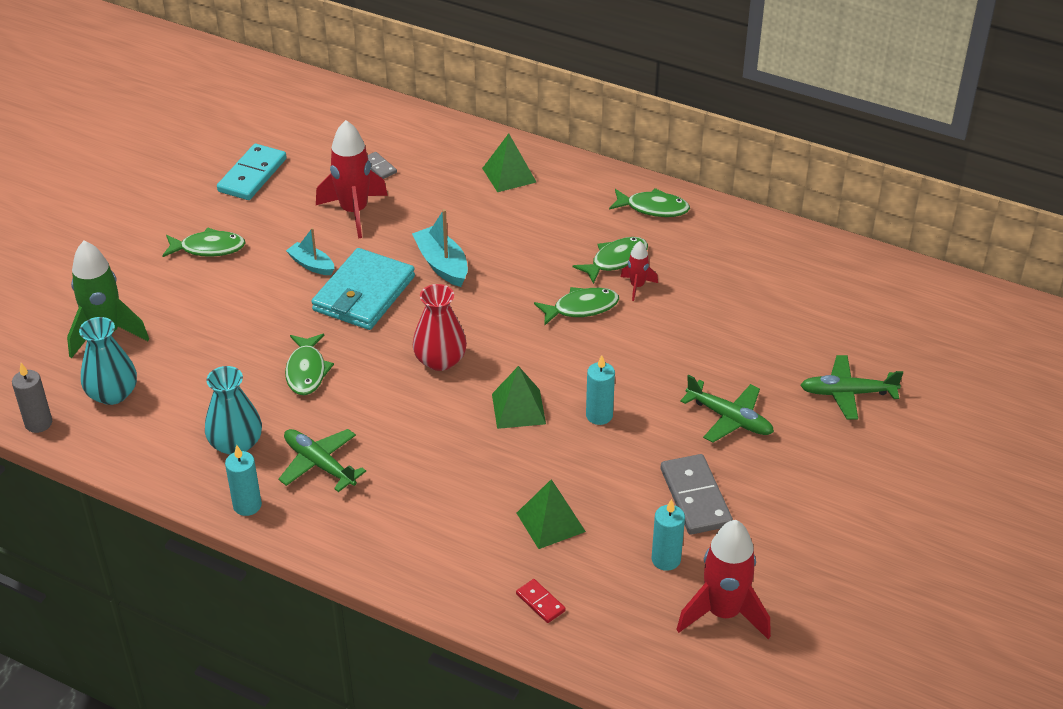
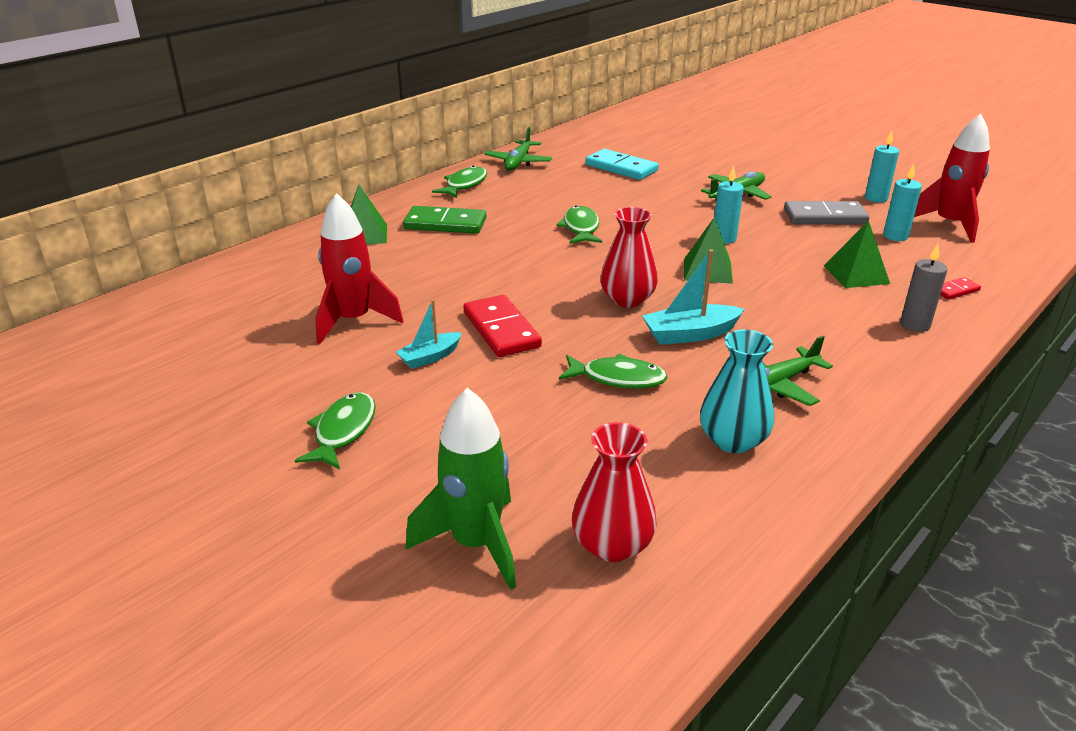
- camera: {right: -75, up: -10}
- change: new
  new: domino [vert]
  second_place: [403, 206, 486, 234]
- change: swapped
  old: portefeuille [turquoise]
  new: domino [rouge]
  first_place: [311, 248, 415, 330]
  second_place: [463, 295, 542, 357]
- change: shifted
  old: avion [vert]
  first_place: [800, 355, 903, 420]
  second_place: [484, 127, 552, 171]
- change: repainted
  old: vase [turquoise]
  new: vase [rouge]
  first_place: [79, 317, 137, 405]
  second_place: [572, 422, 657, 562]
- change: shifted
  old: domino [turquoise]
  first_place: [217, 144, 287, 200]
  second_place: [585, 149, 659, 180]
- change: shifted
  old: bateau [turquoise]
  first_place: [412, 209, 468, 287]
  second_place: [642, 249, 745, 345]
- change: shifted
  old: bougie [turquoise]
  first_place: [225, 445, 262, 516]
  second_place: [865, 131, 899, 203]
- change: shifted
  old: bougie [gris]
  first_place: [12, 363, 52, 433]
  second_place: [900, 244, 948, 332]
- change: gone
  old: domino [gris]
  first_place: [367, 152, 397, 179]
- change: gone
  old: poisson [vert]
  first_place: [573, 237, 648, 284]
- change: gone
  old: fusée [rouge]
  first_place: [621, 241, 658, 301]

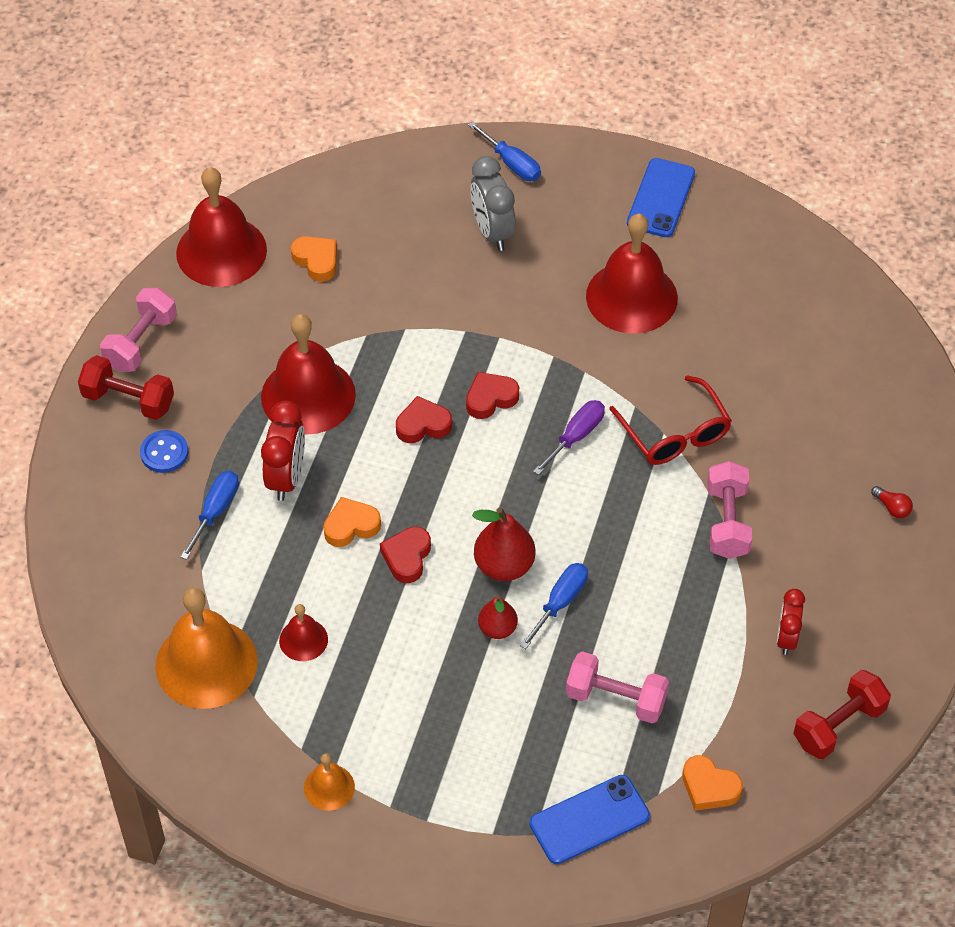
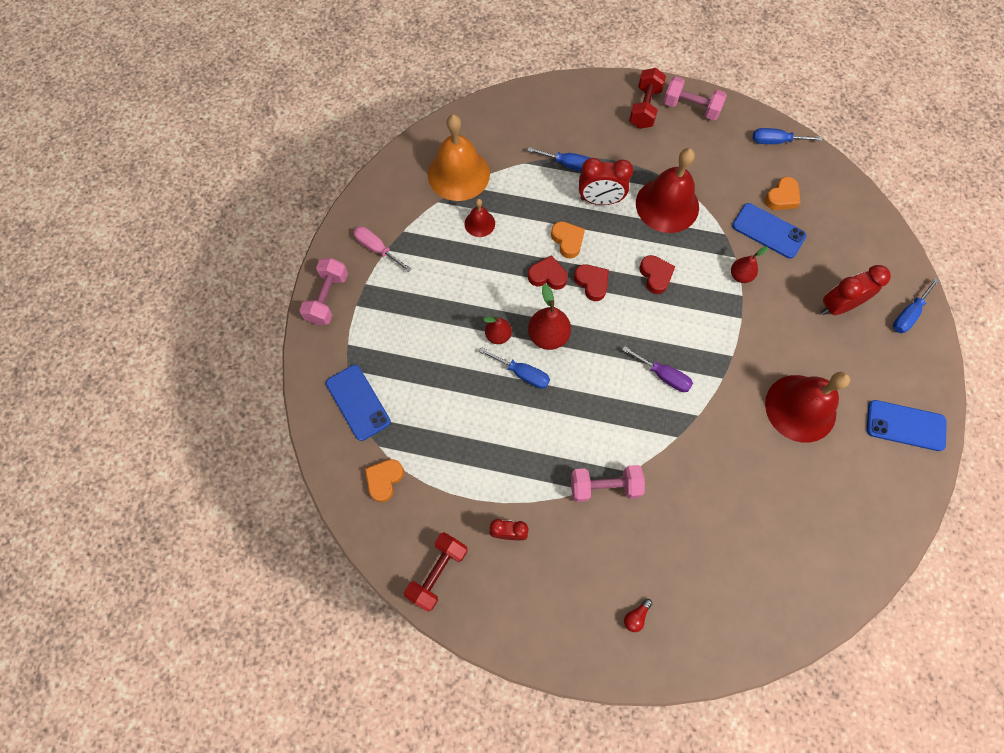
- camera: {right: 85, up: 15}
- change: shifted
  old: haltère [rose]
  first_place: [566, 651, 669, 723]
  second_place: [299, 258, 348, 325]
- change: swapped
  old: cloche [orange]
  new: tournevis [rose]
  first_place: [304, 753, 355, 811]
  second_place: [353, 226, 412, 272]
- change: rotated
  old: haltère [rouge]
  first_place: [793, 670, 891, 759]
  second_place: [404, 532, 468, 612]
  degrees: 75
- change: shifted
  old: cœur [rouge]
  first_place: [466, 372, 519, 419]
  second_place: [574, 264, 609, 301]
- change: new
  new: poire [rouge]
  second_place: [731, 247, 768, 283]
- change: new
  new: téléphone [bleu]
  second_place: [732, 203, 807, 259]
- change: swapped
  old: cloche [rouge]
  new: tournevis [bleu]
  first_place: [176, 167, 267, 287]
  second_place: [753, 128, 822, 144]
- change: repainted
  old: réveil [gris]
  new: réveil [rouge]
  first_place: [470, 156, 516, 251]
  second_place: [821, 265, 891, 315]
- change: gone
  old: bouton [bleu]
  first_place: [140, 430, 188, 473]
- change: gone
  old: lunettes [rouge]
  first_place: [609, 375, 732, 465]

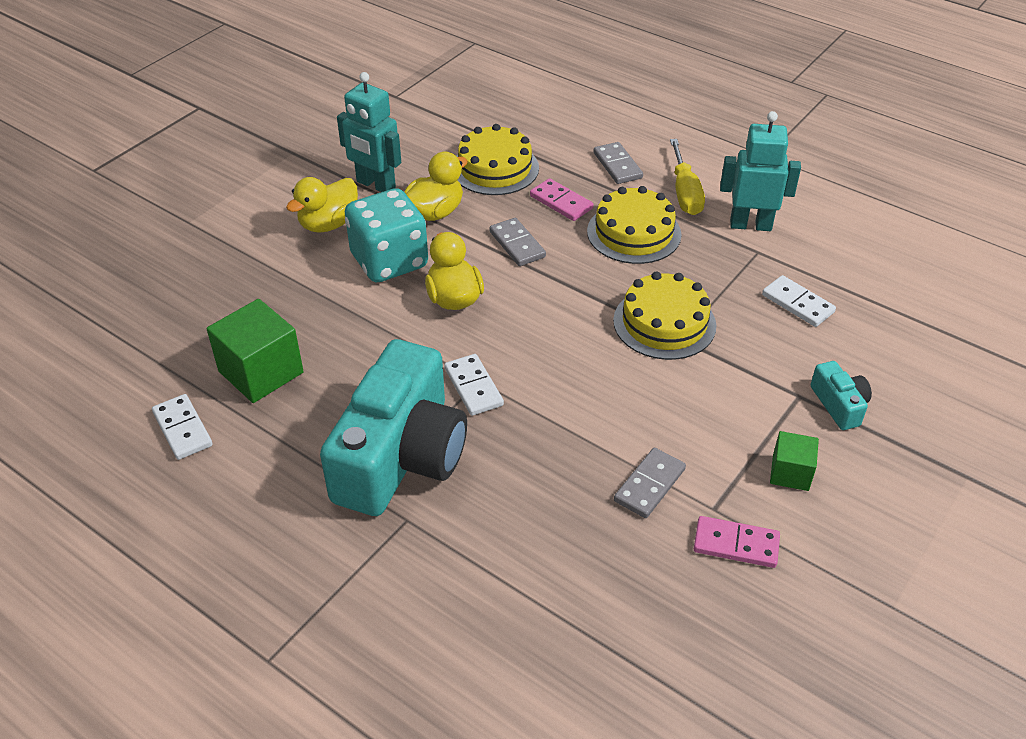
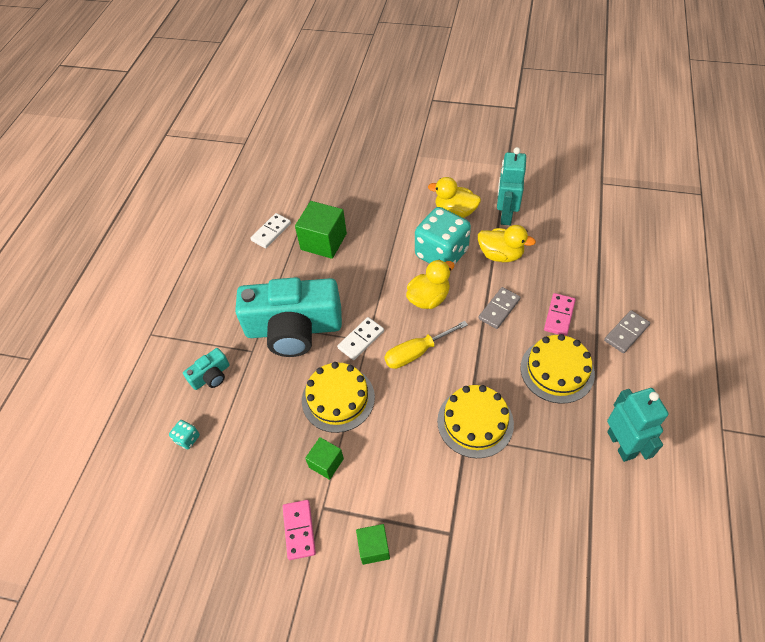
- camera: {right: 70, up: 10}
- change: new
  new: dé [turquoise]
  second_place: [169, 420, 200, 449]
- change: shifted
  old: appareil photo [turquoise]
  first_place: [811, 361, 872, 430]
  second_place: [183, 348, 229, 390]
- change: shifted
  old: gâteau [jaune]
  first_place: [457, 124, 539, 195]
  second_place: [302, 362, 375, 433]
- change: swapped
  old: domino [gris]
  new: cube [vert]
  first_place: [614, 448, 686, 518]
  second_place: [305, 437, 344, 480]
- change: shifted
  old: tournevis [jaune]
  first_place: [670, 139, 705, 215]
  second_place: [384, 321, 468, 369]
- change: gone
  old: domino [blanc]
  first_place: [762, 275, 836, 327]

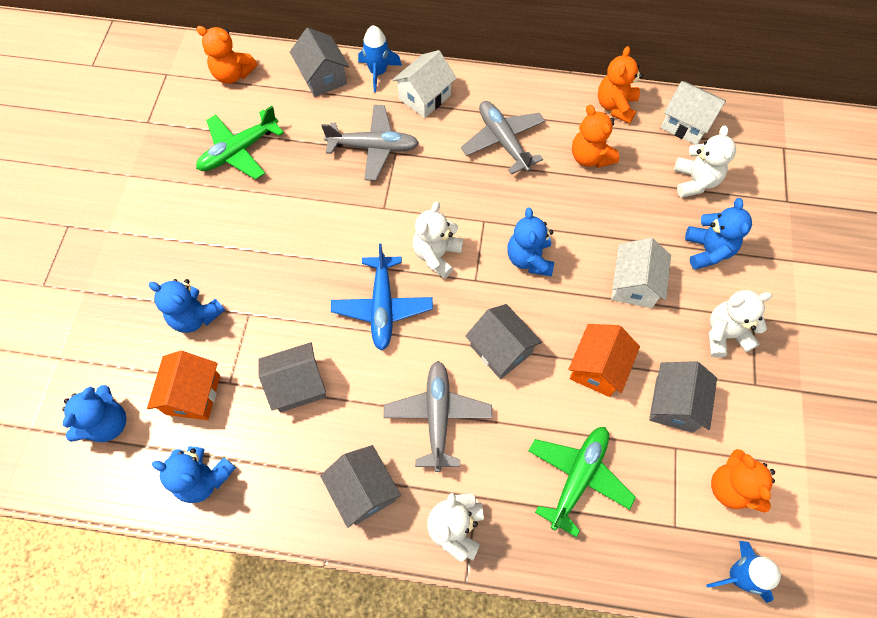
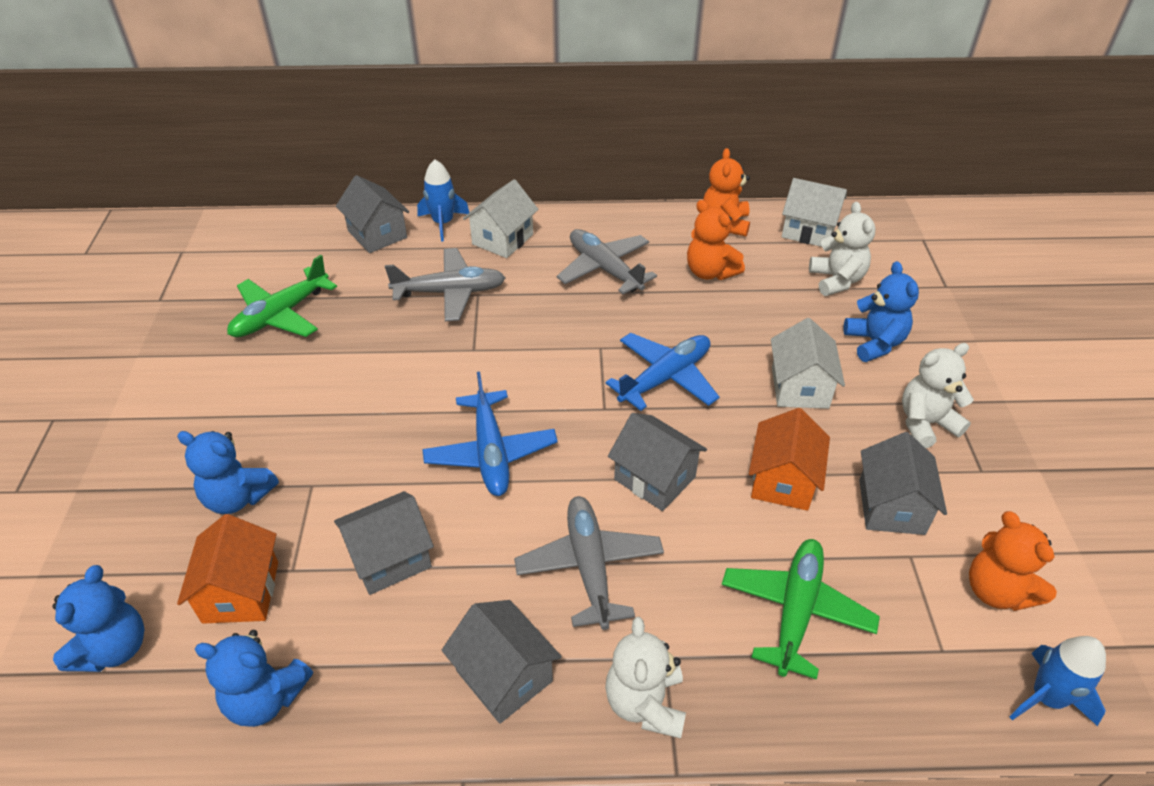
- camera: {right: -10, up: -20}
- change: swapped
  old: ours en peluche [bleu]
  new: avion [bleu]
  first_place: [507, 207, 554, 276]
  second_place: [605, 333, 720, 411]
- change: gone
  old: ours en peluche [orange]
  first_place: [196, 26, 257, 84]
- change: gone
  old: ours en peluche [blanc]
  first_place: [413, 202, 463, 279]

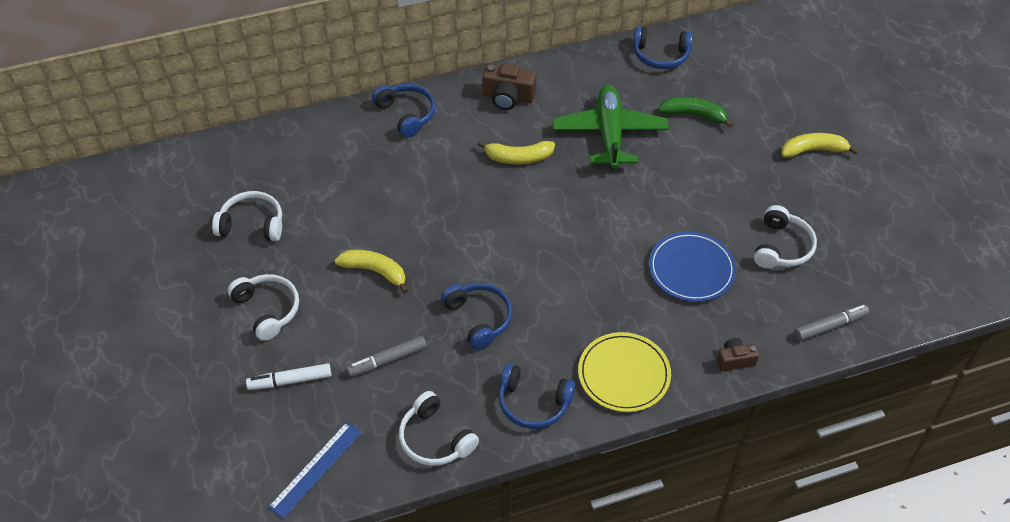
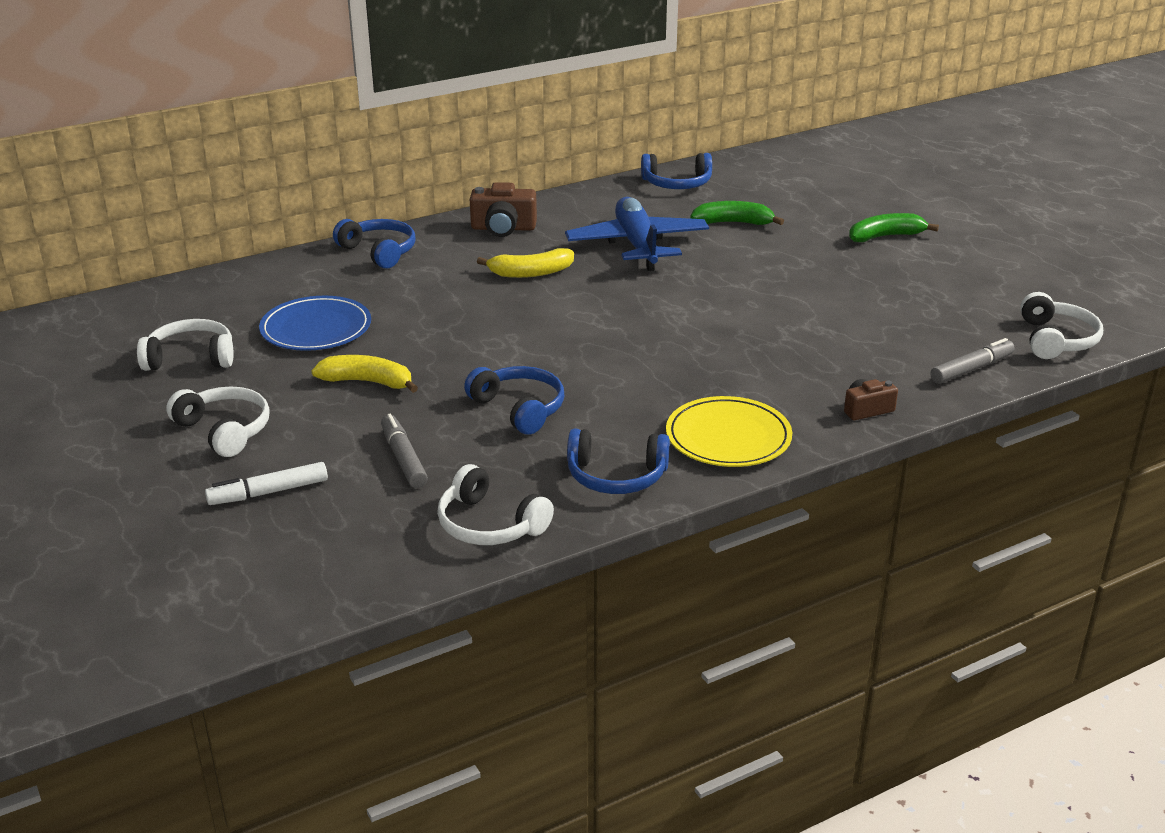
- camera: {right: -10, up: -20}
- change: shifted
  old: assiette [bleu]
  first_place: [649, 232, 736, 302]
  second_place: [259, 296, 371, 351]
- change: rotated
  old: feutre [gris]
  first_place: [346, 336, 426, 377]
  second_place: [381, 414, 428, 488]
  degrees: 105
- change: repainted
  old: avion [vert]
  new: avion [bleu]
  first_place: [553, 85, 669, 169]
  second_place: [565, 197, 709, 271]
- change: repainted
  old: banane [jaune]
  new: banane [vert]
  first_place: [782, 133, 859, 158]
  second_place: [849, 213, 939, 242]
- change: shifted
  old: casque audio [blanc]
  first_place: [754, 205, 817, 269]
  second_place: [1020, 292, 1103, 359]
- change: gone
  old: règle [bleu]
  first_place: [268, 422, 362, 519]

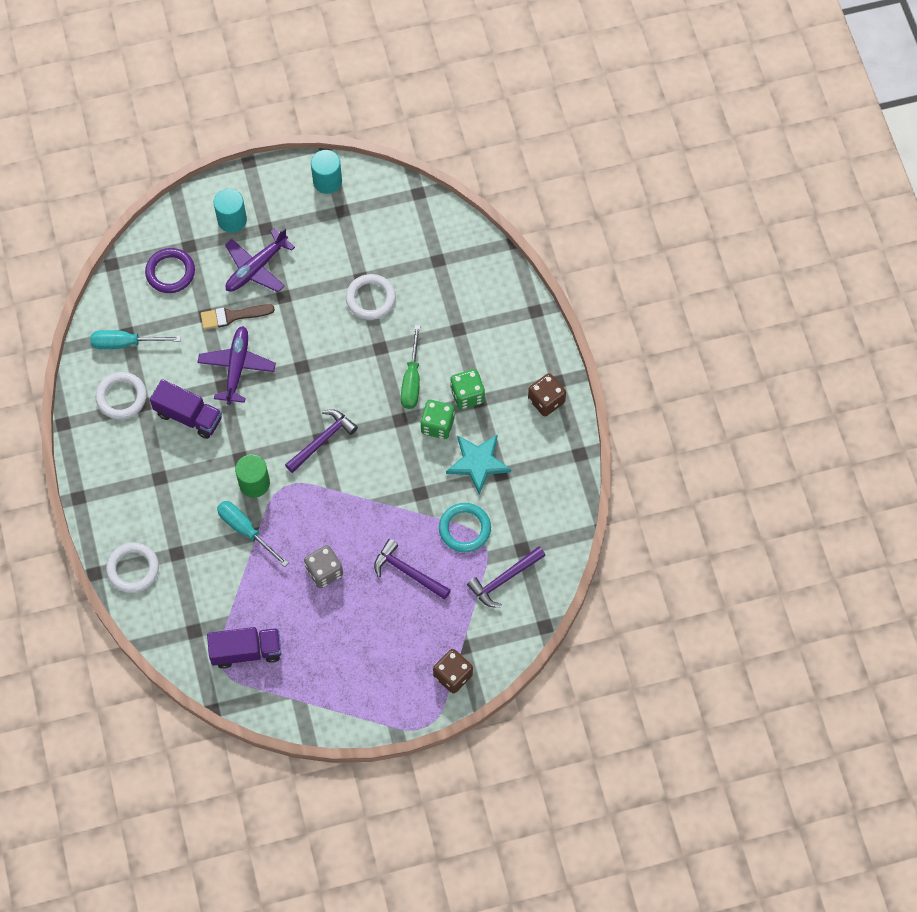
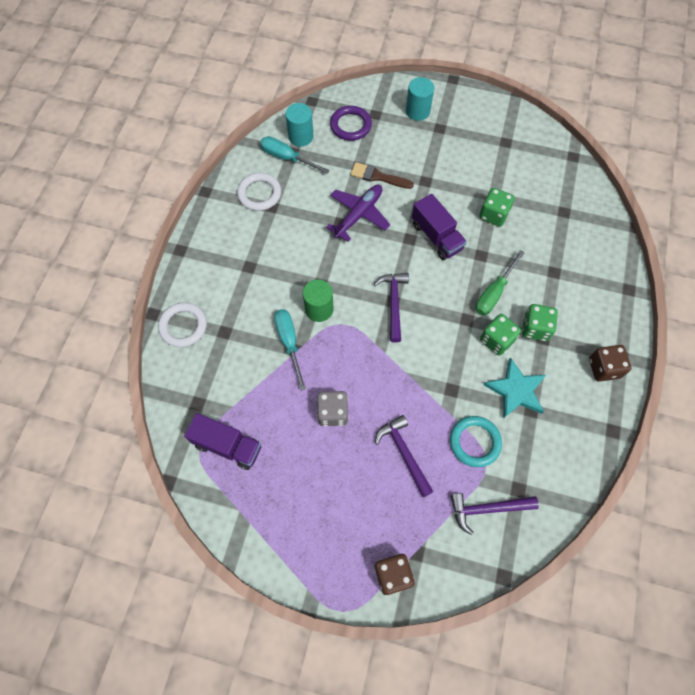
- camera: {right: 30, up: 0}
- change: shifted
  old: cylindre [turquoise]
  first_place: [311, 150, 342, 194]
  second_place: [286, 103, 313, 147]
- change: rotated
  old: marteau [violet]
  first_place: [285, 409, 358, 473]
  second_place: [374, 273, 409, 343]
  degrees: -75
- change: shifted
  old: camion [violet]
  first_place: [150, 379, 222, 439]
  second_place: [412, 194, 467, 260]
- change: swapped
  old: anneau [blanc]
  new: dé [vert]
  first_place: [346, 274, 396, 320]
  second_place: [479, 188, 515, 227]
- change: gone
  old: avion [violet]
  first_place: [225, 228, 295, 292]

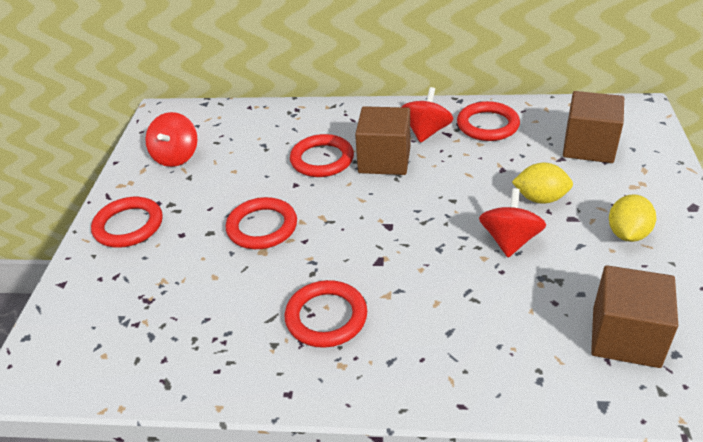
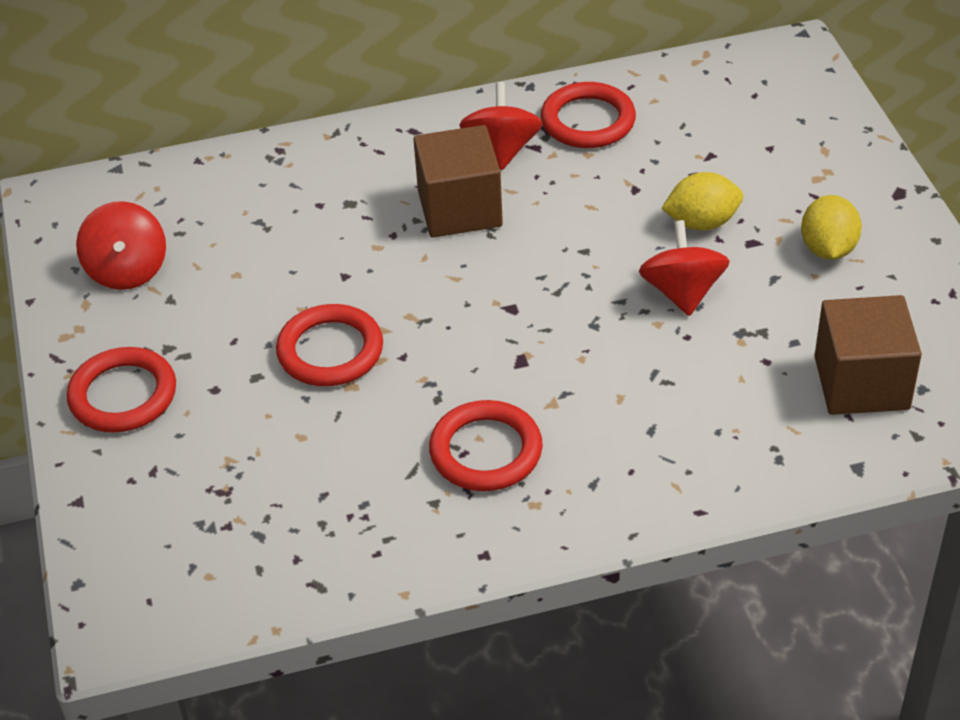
- camera: {right: -20, up: 5}
- change: gone
  old: anneau [rouge]
  first_place: [290, 134, 354, 177]
- change: gone
  old: cube [marron]
  first_place: [563, 91, 624, 163]

